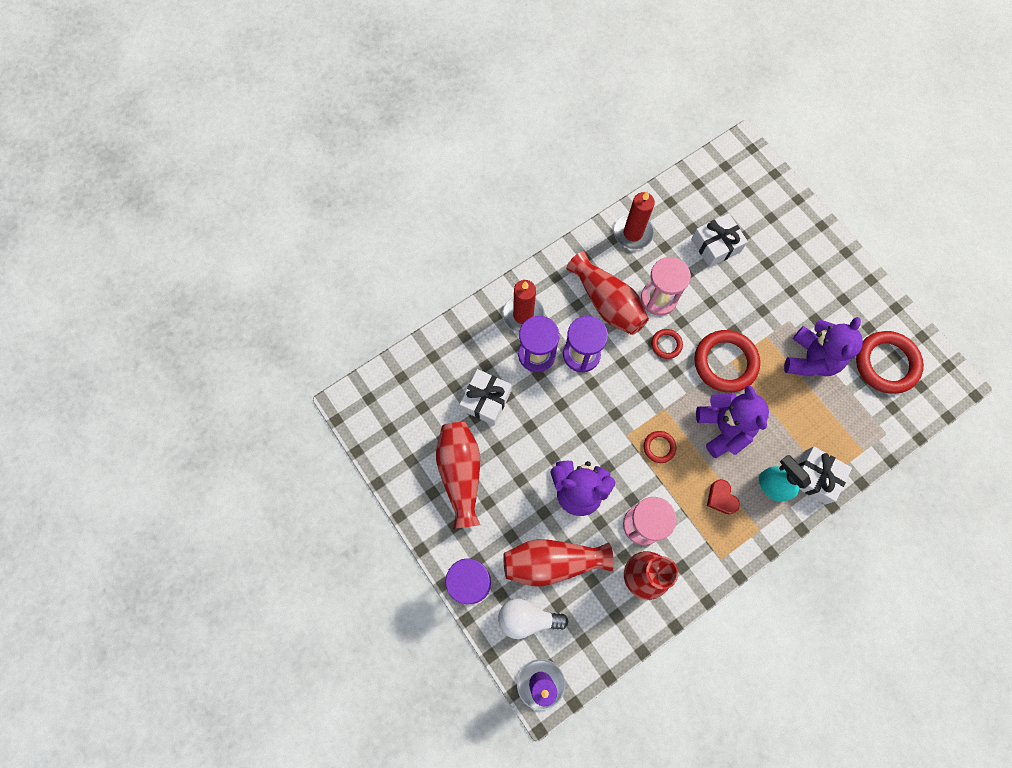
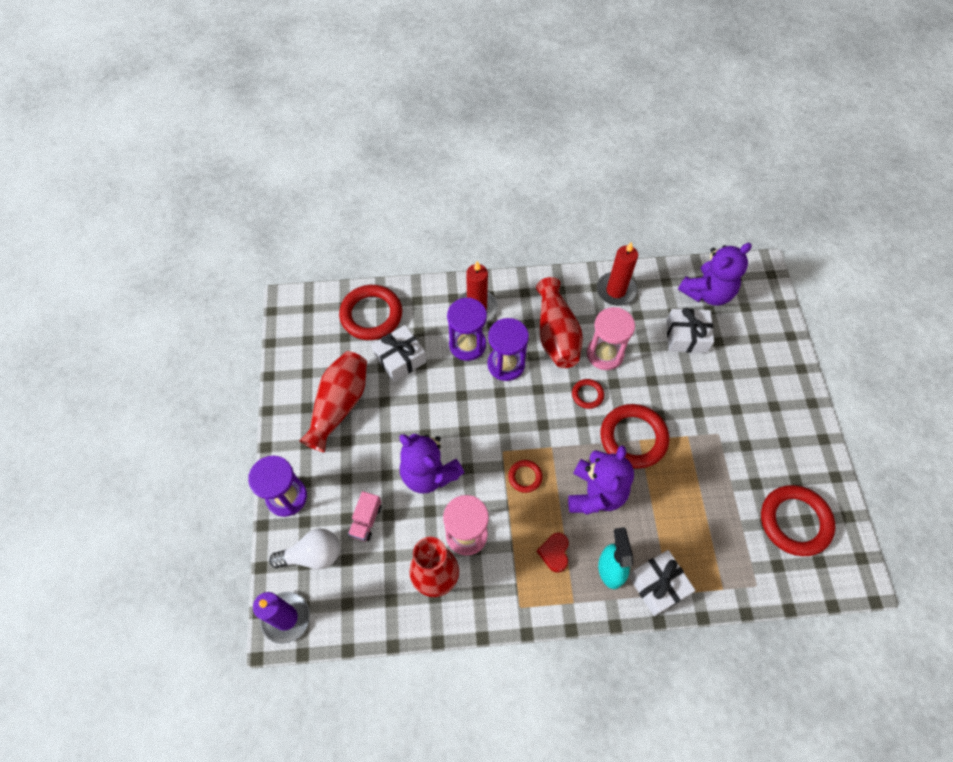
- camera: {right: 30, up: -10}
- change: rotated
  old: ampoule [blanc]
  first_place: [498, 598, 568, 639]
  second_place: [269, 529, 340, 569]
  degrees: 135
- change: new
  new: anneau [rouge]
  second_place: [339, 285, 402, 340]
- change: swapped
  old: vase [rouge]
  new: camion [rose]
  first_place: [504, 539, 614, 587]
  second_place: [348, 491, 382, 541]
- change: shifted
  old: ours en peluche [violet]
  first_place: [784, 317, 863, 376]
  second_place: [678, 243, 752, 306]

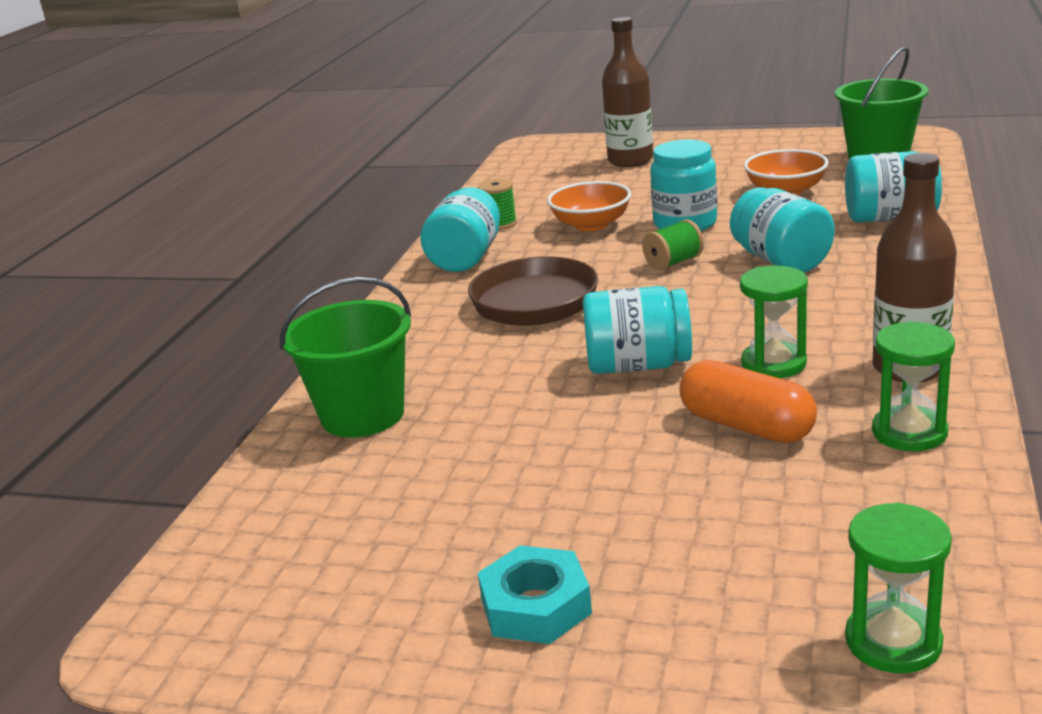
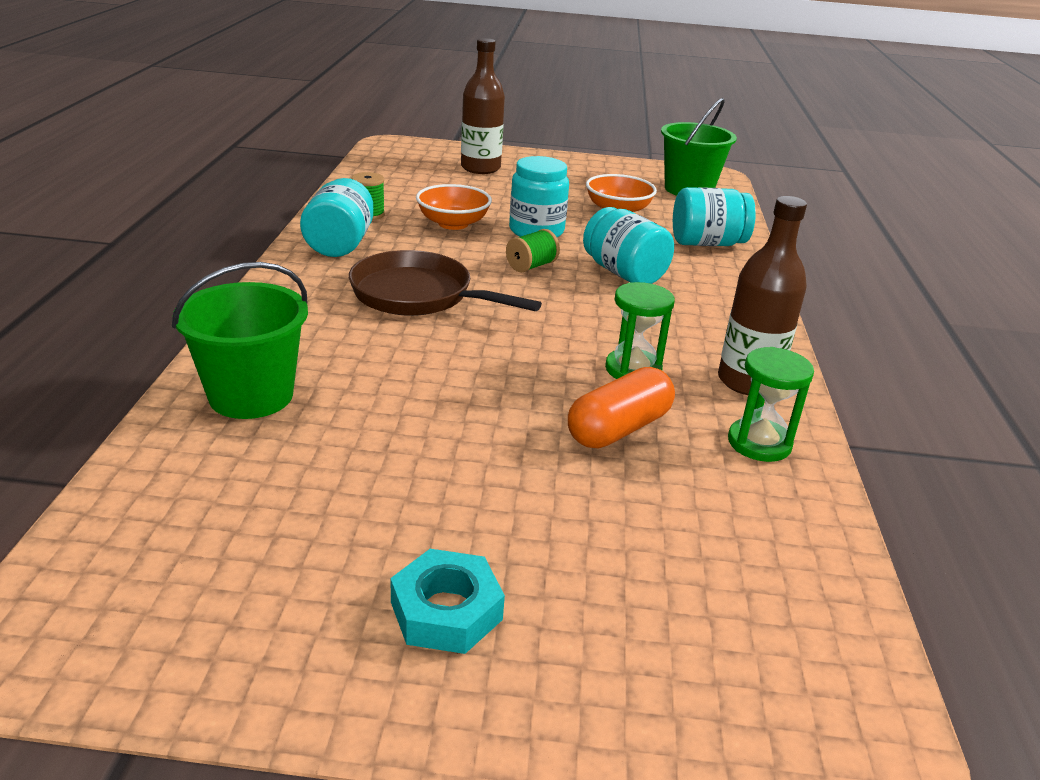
- camera: {right: -15, up: 5}
- change: rotated
  old: gélule [orange]
  first_place: [679, 360, 817, 443]
  second_place: [568, 367, 675, 448]
  degrees: -75
- change: gone
  old: bocal [turquoise]
  first_place: [583, 286, 692, 374]
- change: gone
  old: sablier [vert]
  first_place: [845, 503, 952, 673]

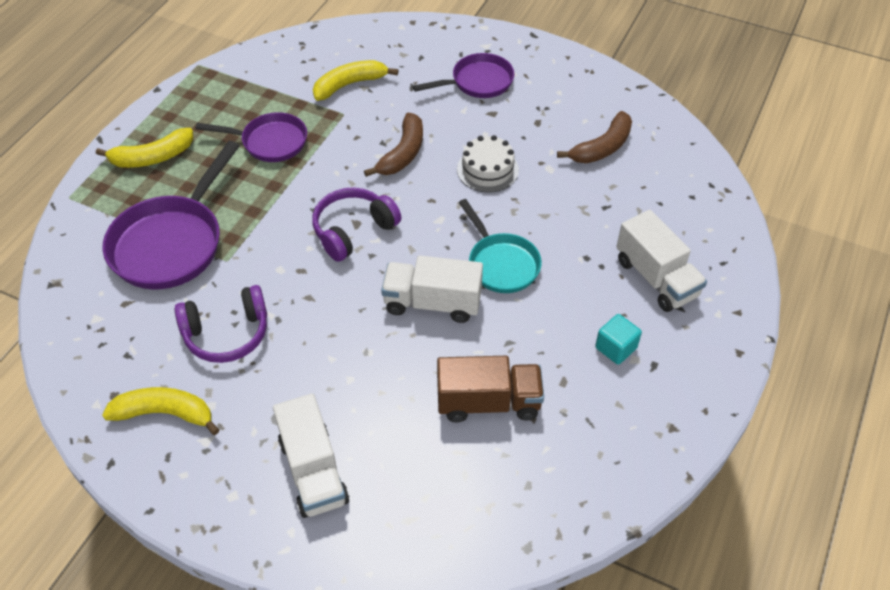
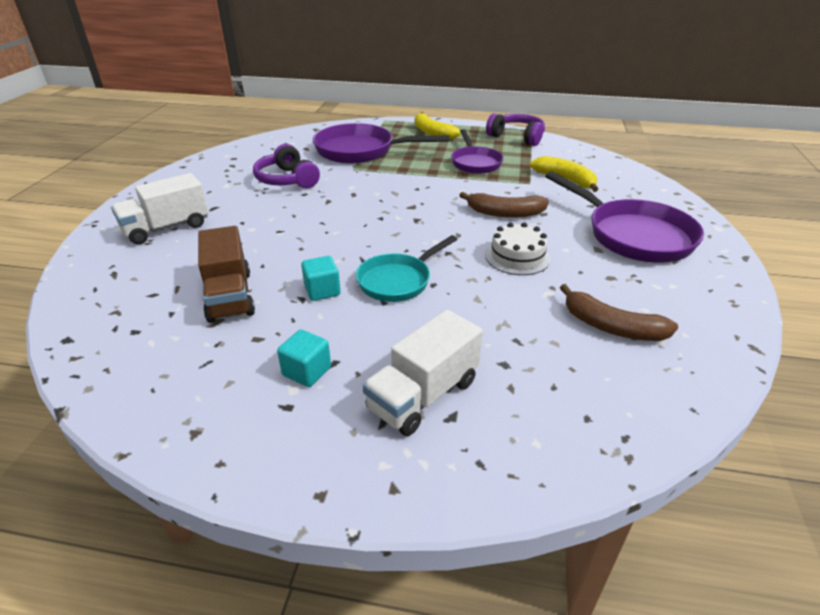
- camera: {right: 75, up: -15}
- change: new
  new: cube [turquoise]
  second_place: [301, 256, 340, 301]
- change: shifted
  old: casque audio [violet]
  first_place: [312, 188, 401, 262]
  second_place: [486, 113, 545, 146]
- change: scaled
  old: poêle [violet]
  first_place: [413, 53, 514, 98]
  second_place: [545, 171, 704, 263]
  factor: 1.6
- change: gone
  old: banane [jaune]
  first_place: [102, 387, 220, 435]
- change: gone
  old: camion [blanc]
  first_place: [381, 255, 483, 323]

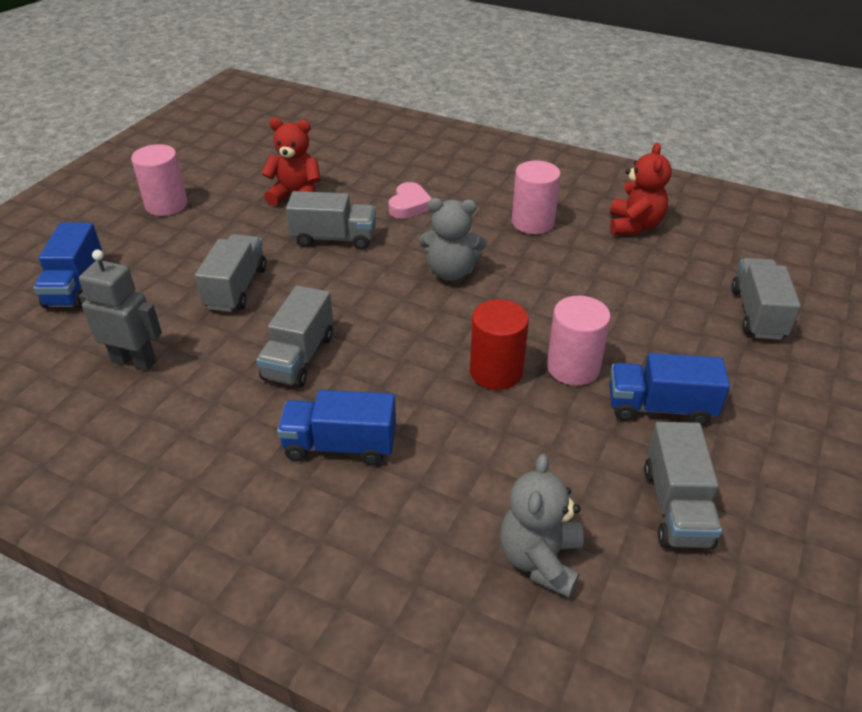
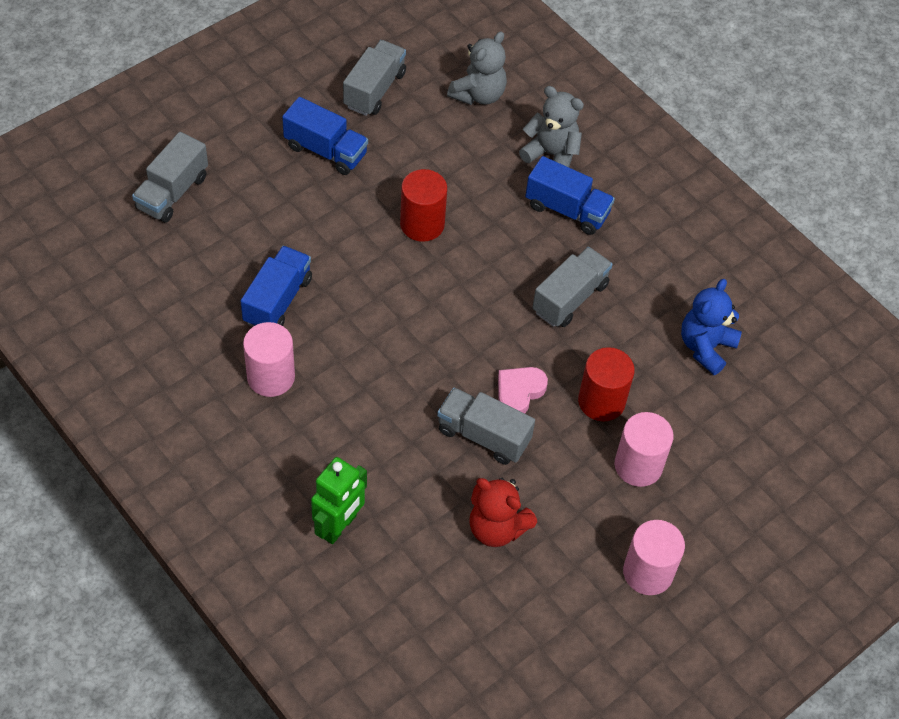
- camera: {right: -160, up: 15}
- change: shifted
  old: camion [bleu]
  first_place: [34, 223, 104, 308]
  second_place: [240, 246, 312, 327]
- change: new
  new: robot [vert]
  second_place: [311, 457, 367, 544]
- change: shifted
  old: cœur [rose]
  first_place: [389, 182, 432, 219]
  second_place: [498, 367, 548, 413]
- change: shifted
  old: ours en peluche [gris]
  first_place: [419, 198, 486, 281]
  second_place: [519, 86, 584, 167]
- change: swapped
  old: camion [gris]
  new: cylindre [rouge]
  first_place: [195, 234, 267, 312]
  second_place: [578, 347, 635, 422]
- change: shifted
  old: cylindre [rose]
  first_place: [547, 296, 611, 386]
  second_place: [615, 412, 674, 487]
- change: swapped
  old: robot [gris]
  new: ours en peluche [bleu]
  first_place: [79, 250, 162, 371]
  second_place: [681, 279, 742, 375]
- change: gone
  old: ours en peluche [rouge]
  first_place: [610, 143, 672, 235]

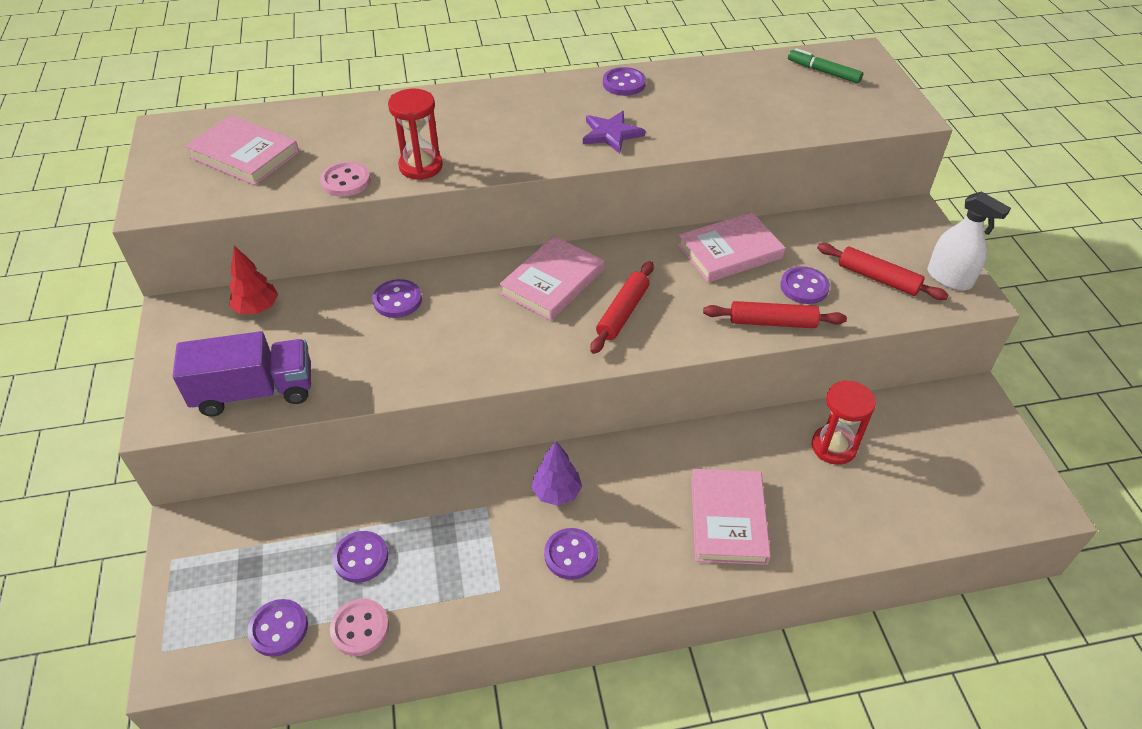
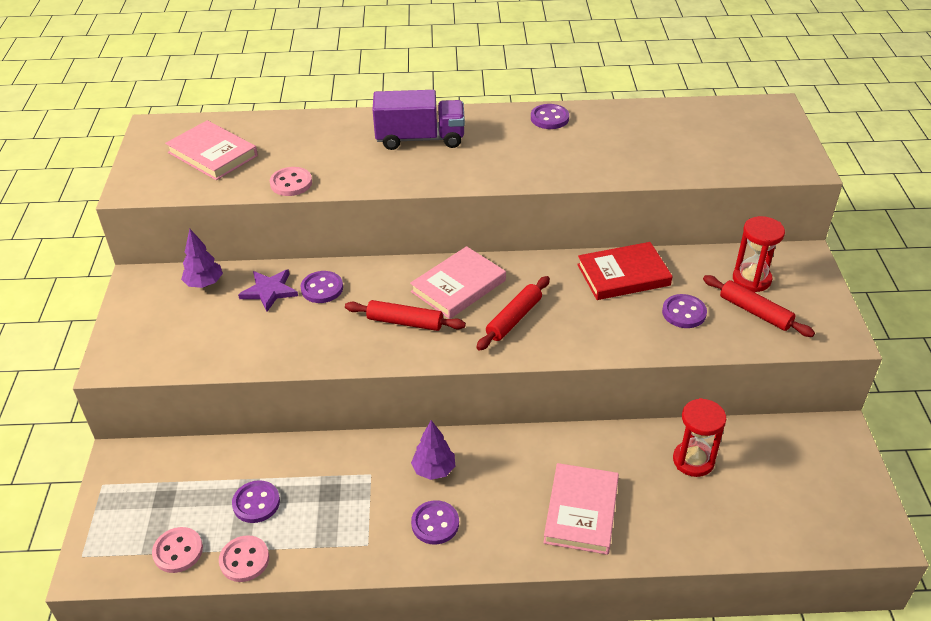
- camera: {right: 10, up: -5}
- change: repainted
  old: bouton [violet]
  new: bouton [rose]
  first_place: [247, 599, 308, 657]
  second_place: [152, 527, 203, 573]
- change: repainted
  old: arbre [rouge]
  new: arbre [violet]
  first_place: [229, 246, 278, 314]
  second_place: [181, 229, 223, 288]
- change: shifted
  old: étoile [violet]
  first_place: [583, 111, 645, 154]
  second_place: [238, 269, 298, 312]
- change: shifted
  old: rouleau à pâtisserie [rouge]
  first_place: [703, 301, 847, 328]
  second_place: [345, 300, 466, 331]
- change: shifted
  old: camion [violet]
  first_place: [173, 331, 311, 416]
  second_place: [373, 90, 465, 150]
- change: repainted
  old: livre [rose]
  new: livre [rouge]
  first_place: [678, 212, 785, 282]
  second_place: [577, 242, 673, 300]
- change: shifted
  old: sablier [rouge]
  first_place: [388, 89, 443, 180]
  second_place: [733, 216, 785, 292]
- change: gone
  old: feutre [vert]
  first_place: [788, 48, 863, 83]
- change: gone
  old: vaporisateur [blanc]
  first_place: [928, 191, 1011, 290]

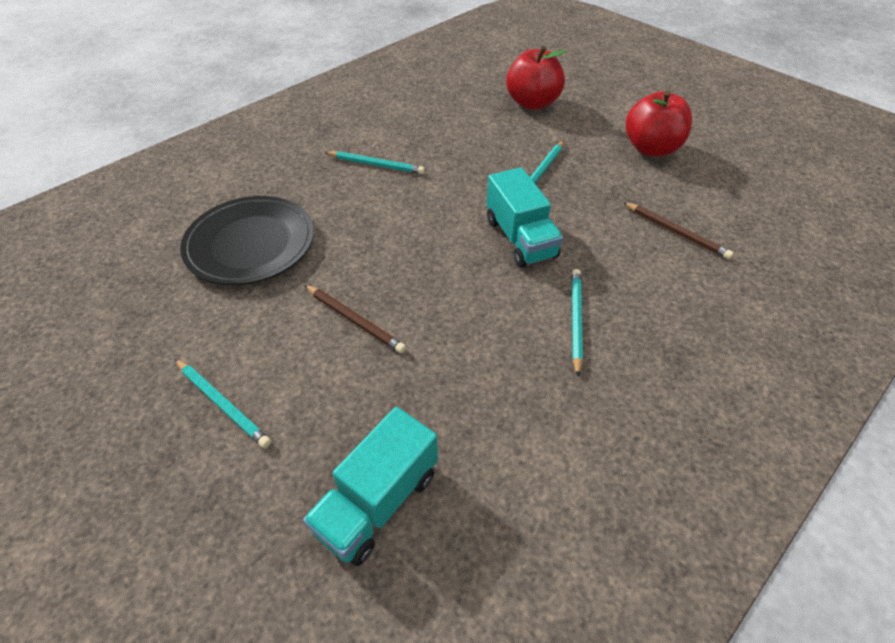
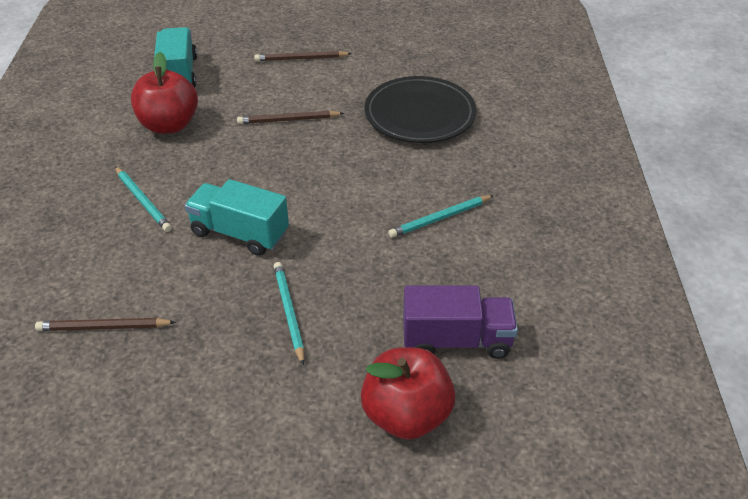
- camera: {right: 135, up: -5}
- change: shifted
  old: pomme [rouge]
  first_place: [626, 90, 692, 157]
  second_place: [131, 52, 198, 134]
- change: repainted
  old: crayon [turquoise]
  new: crayon [marron]
  first_place: [175, 359, 271, 448]
  second_place: [254, 51, 352, 61]
- change: new
  new: camion [violet]
  second_place: [403, 286, 518, 359]

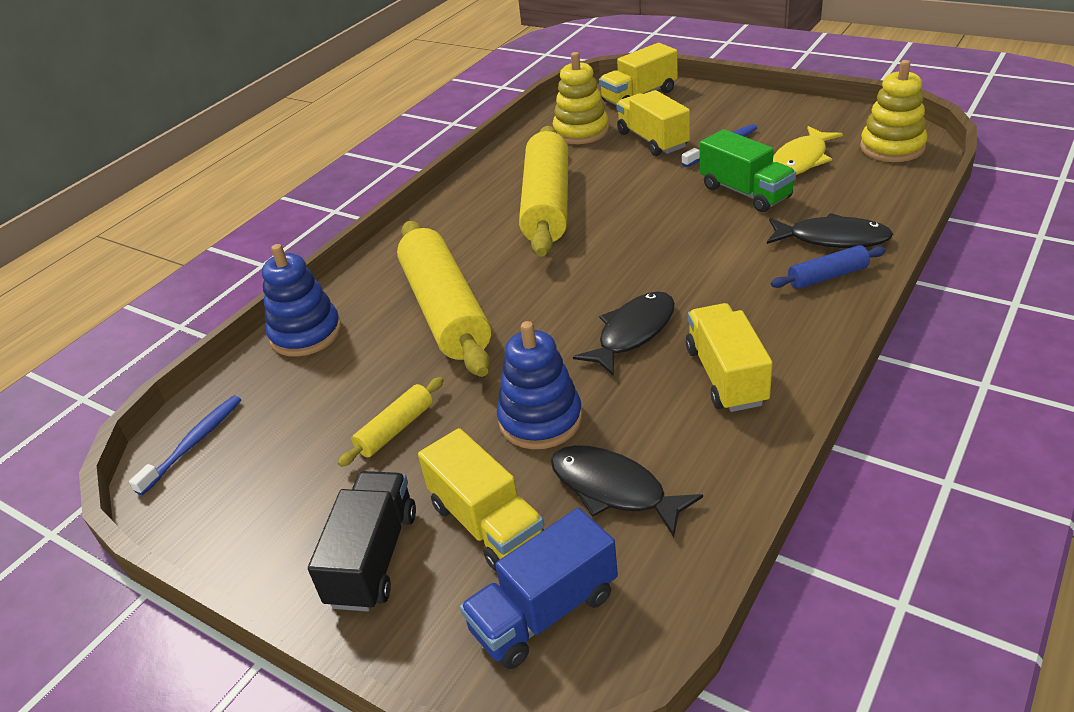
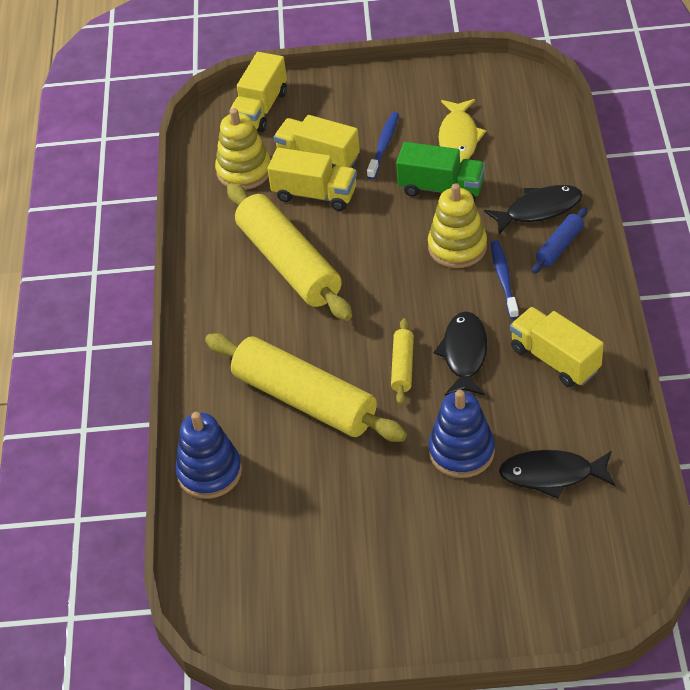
- camera: {right: -35, up: 10}
- change: shifted
  old: camion [jaune]
  first_place: [418, 428, 544, 572]
  second_place: [267, 147, 357, 211]
- change: shifted
  old: rouleau à pâtisserie [jaune]
  first_place: [338, 377, 444, 467]
  second_place: [391, 318, 414, 404]
- change: shifted
  old: jouet à empiler [jaune]
  first_place: [860, 60, 928, 162]
  second_place: [428, 183, 487, 268]
- change: shifted
  old: brosse à dents [bleu]
  first_place: [129, 395, 241, 495]
  second_place: [491, 241, 519, 319]
- change: gone
  old: camion [noir]
  first_place: [308, 471, 416, 612]
- change: gone
  old: camion [bleu]
  first_place: [460, 508, 618, 669]

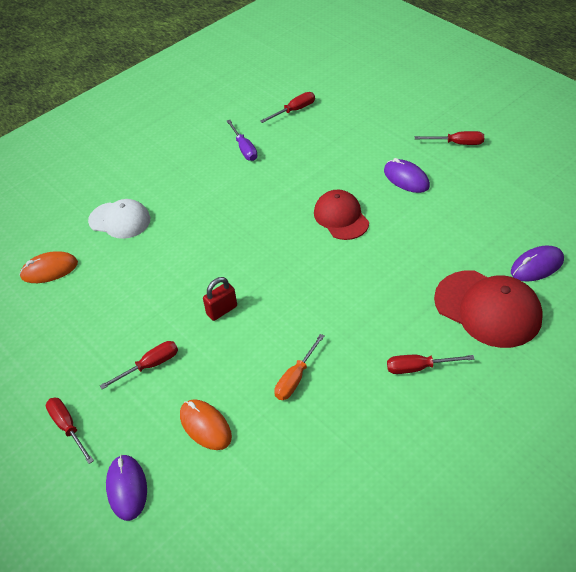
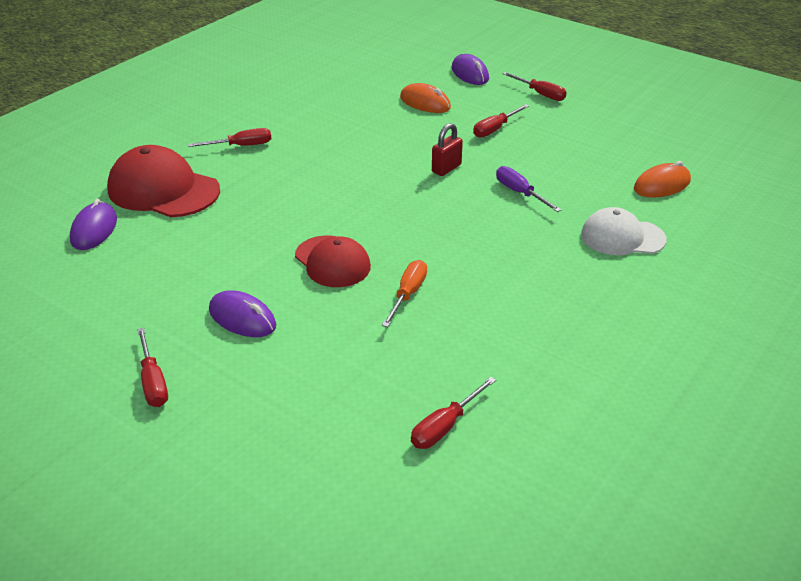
- camera: {right: 165, up: -10}
- change: rotated
  old: souris [violet]
  first_place: [511, 245, 564, 282]
  second_place: [70, 199, 117, 250]
  degrees: -45
- change: rotated
  old: tournevis [rouge]
  first_place: [415, 131, 484, 145]
  second_place: [137, 328, 168, 407]
  degrees: -105
- change: shifted
  old: tournevis [orange]
  first_place: [274, 334, 324, 400]
  second_place: [382, 260, 427, 327]
- change: shifted
  old: tournevis [violet]
  first_place: [227, 120, 258, 161]
  second_place: [496, 166, 561, 212]

